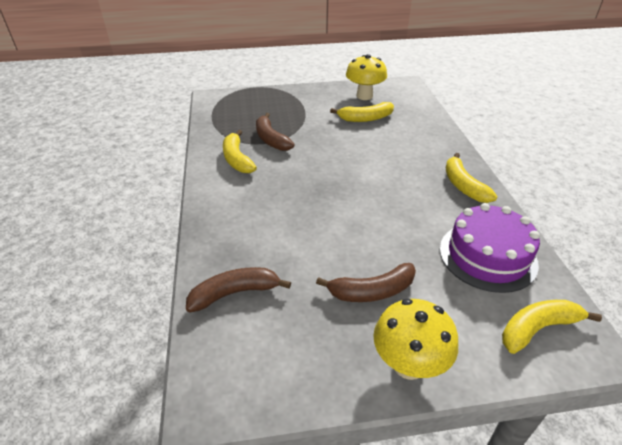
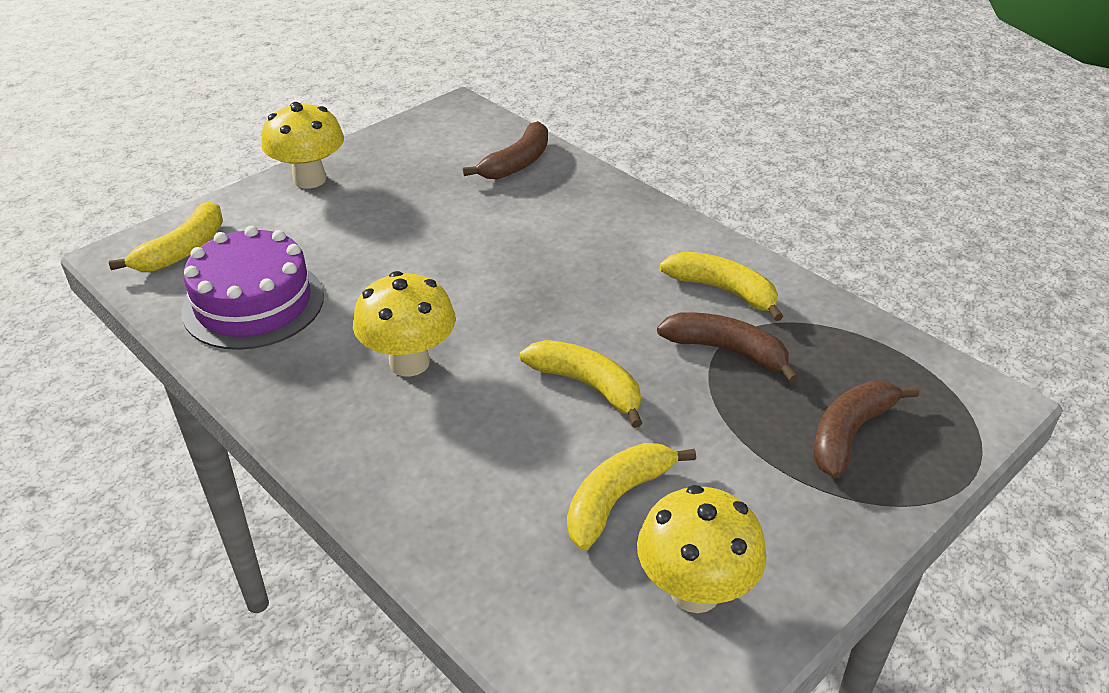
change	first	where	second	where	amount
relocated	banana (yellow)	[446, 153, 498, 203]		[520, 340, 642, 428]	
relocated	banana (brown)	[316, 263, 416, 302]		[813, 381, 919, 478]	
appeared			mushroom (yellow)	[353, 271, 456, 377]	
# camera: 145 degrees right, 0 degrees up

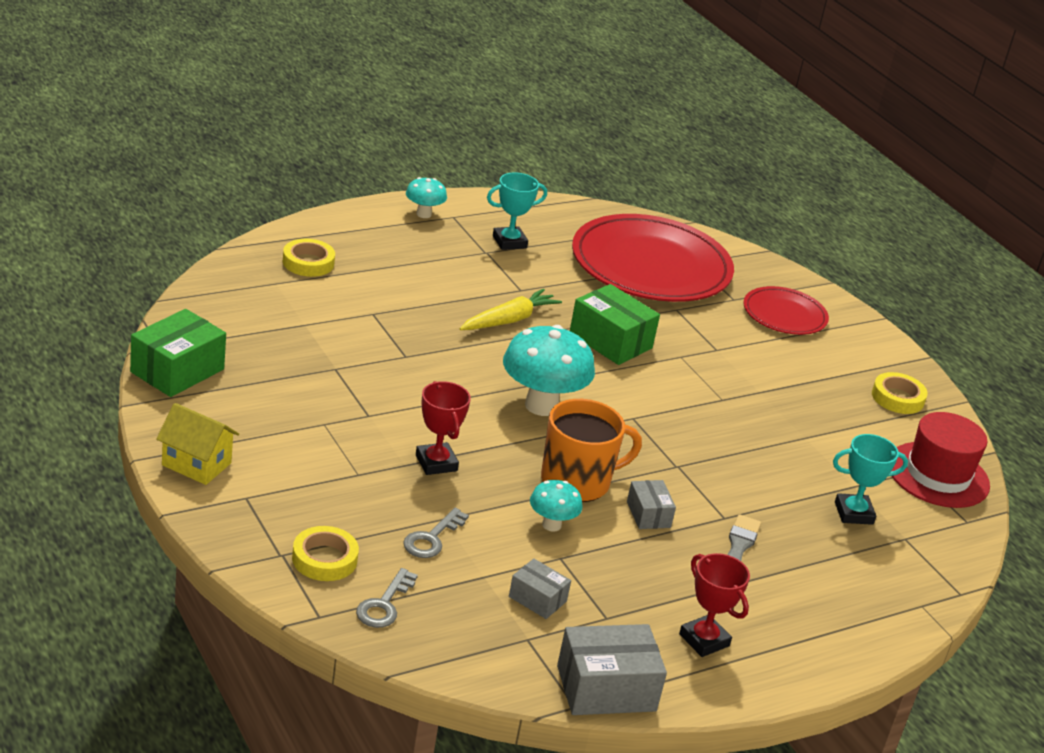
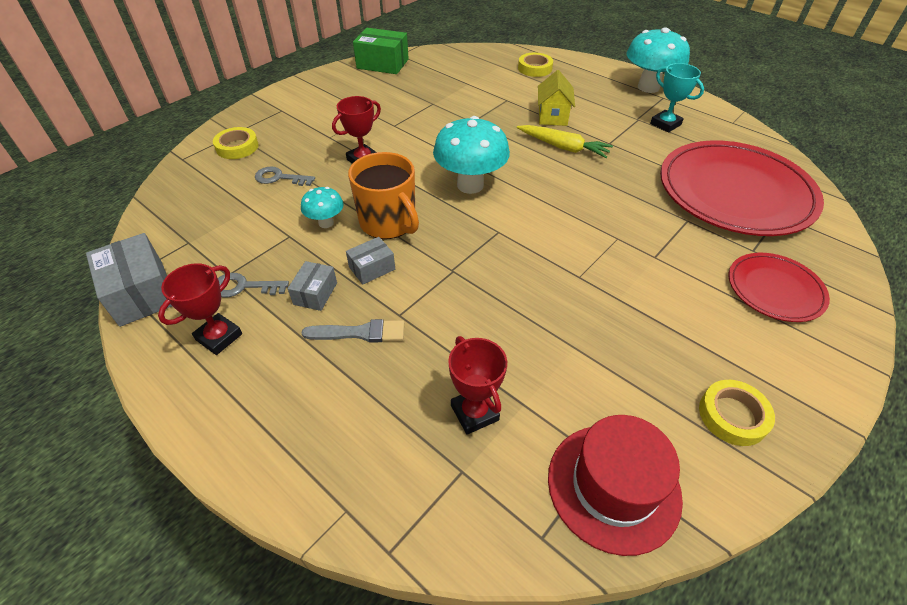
change	first	where	second	where	amount
size	mushroom (turquoise)	[406, 177, 447, 218]		[627, 27, 690, 93]	x1.90
missing	box (green)	[570, 284, 660, 365]			
relocated	house (yellow)	[156, 403, 239, 485]		[538, 70, 575, 126]	
colour	trophy (turquoise)	[833, 434, 908, 525]	trophy (red)	[448, 336, 507, 435]	
relocated	box (grey)	[509, 559, 571, 619]		[288, 261, 337, 311]	
relocated	key (grey)	[356, 568, 418, 628]		[218, 273, 289, 297]	
# camera: 75 degrees right, 15 degrees up

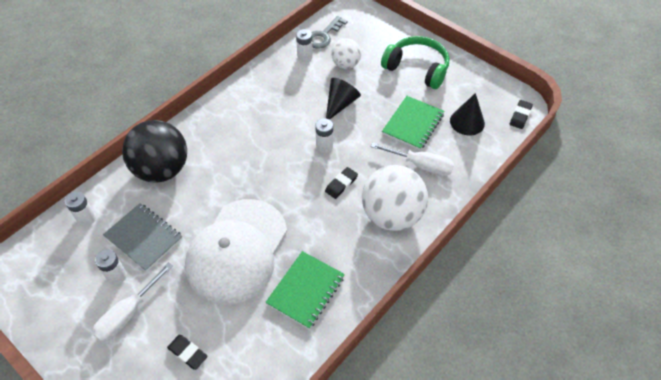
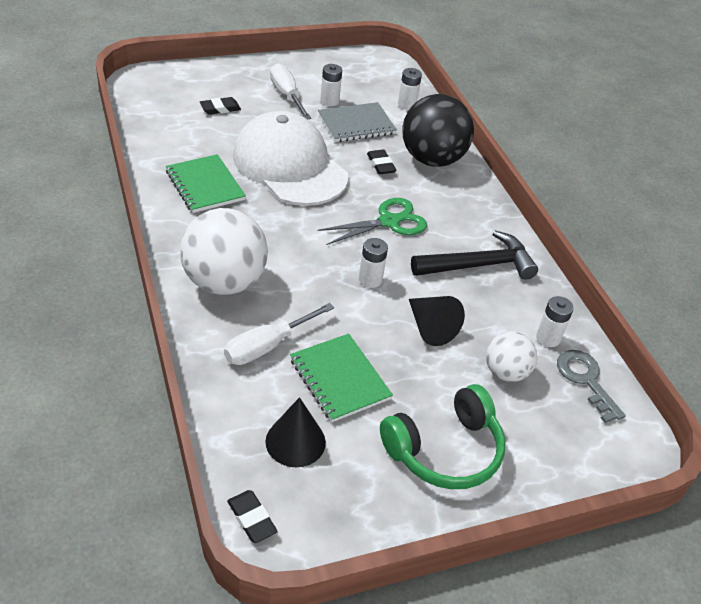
change	first	where	second	where	amount
relocated	eraser (black)	[325, 167, 358, 199]		[367, 149, 396, 174]	
appeared			scissors (green)	[318, 198, 427, 245]	
appeared			hammer (black)	[411, 231, 538, 280]	
# camera: 115 degrees right, 10 degrees down

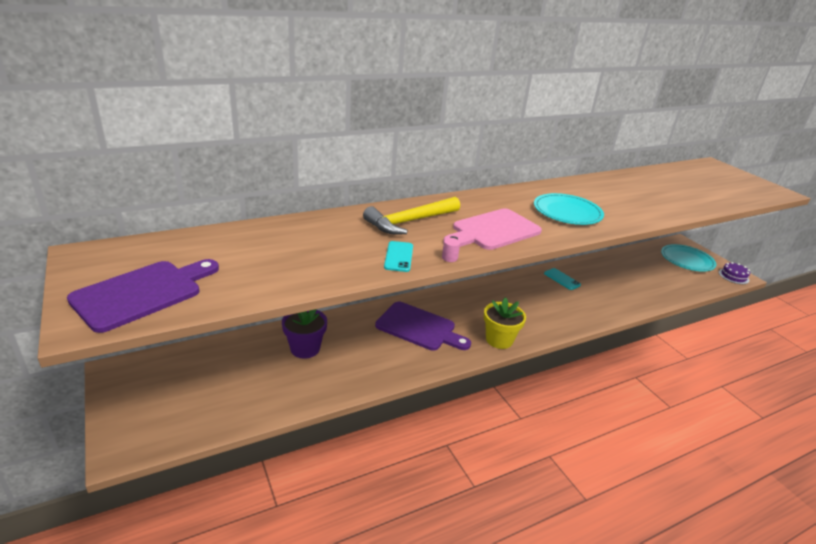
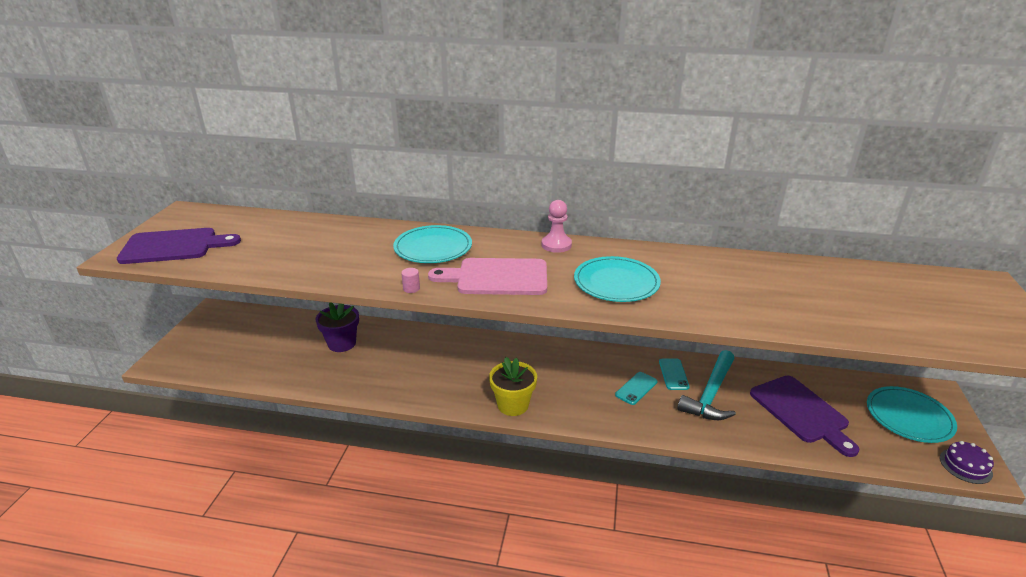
change	first	where	second	where	amount
exchanged	hammer (yellow)	[363, 197, 460, 234]	plate (turquoise)	[393, 225, 472, 263]	
relocated	phone (turquoise)	[384, 241, 413, 272]		[615, 372, 657, 405]	
relocated	cutting board (purple)	[375, 302, 471, 351]		[750, 376, 859, 457]	
appeared			pawn (pink)	[542, 200, 572, 253]	
appeared			hammer (turquoise)	[677, 350, 736, 420]	
# camera: 40 degrees right, 0 degrees up

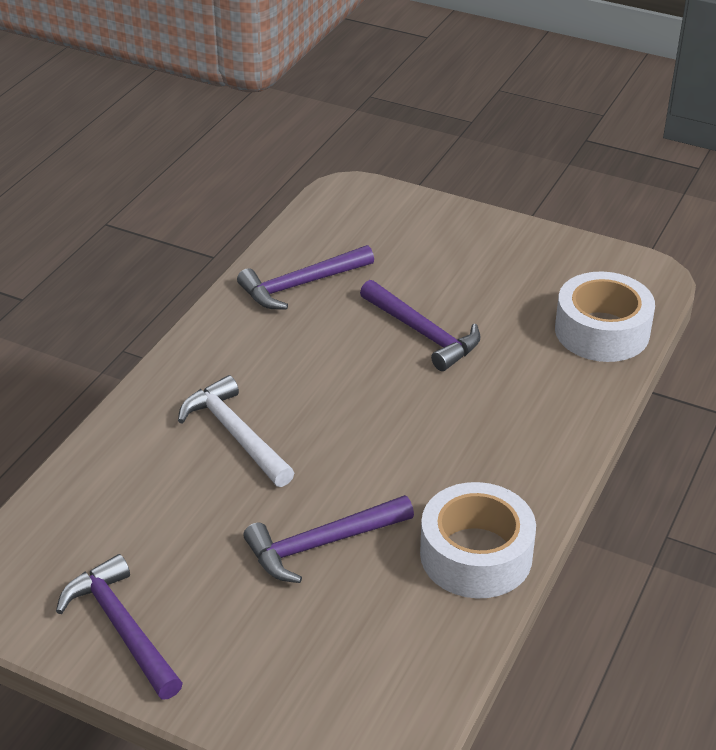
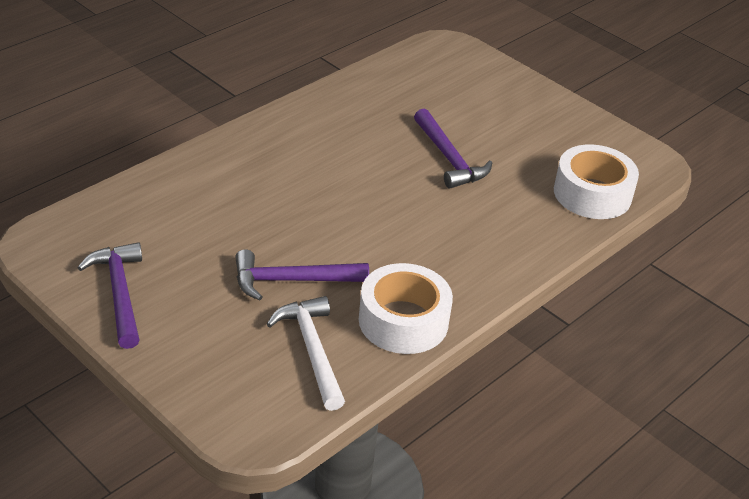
change	first	where	second	where	amount
missing	hammer (purple)	[237, 245, 374, 309]			
relocated	hammer (white)	[178, 375, 294, 487]		[267, 296, 345, 411]	
# camera: 15 degrees right, 0 degrees up

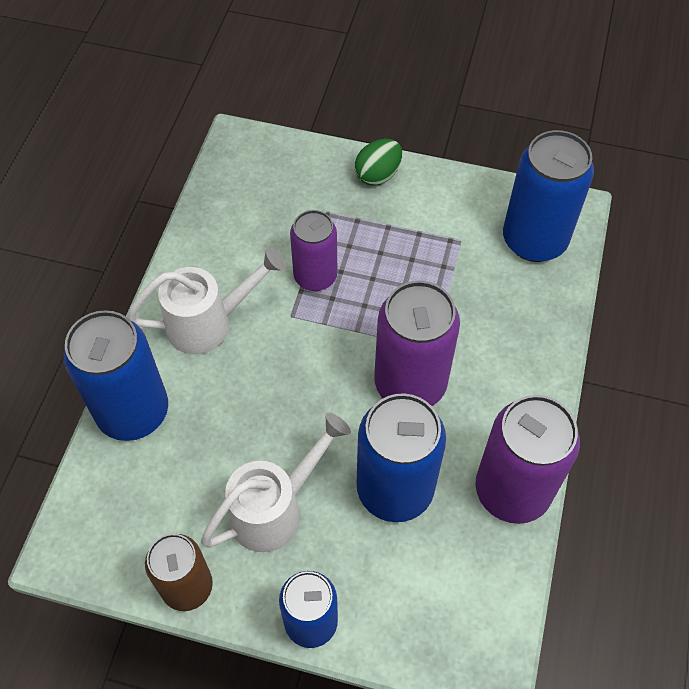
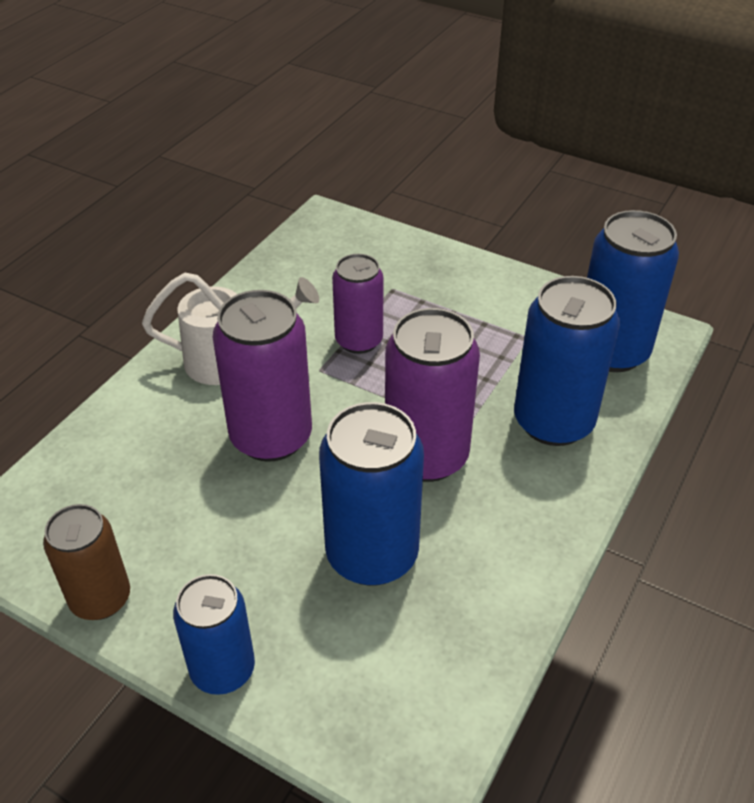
change	first	where	second	where	amount
missing	egg (green)	[355, 139, 402, 186]			
relocated	can (blue)	[63, 310, 168, 441]		[514, 276, 620, 446]	
relocated	can (purple)	[475, 395, 580, 524]		[213, 290, 312, 462]	
missing	watering can (white)	[201, 413, 351, 552]			
# camera: 15 degrees right, 15 degrees down

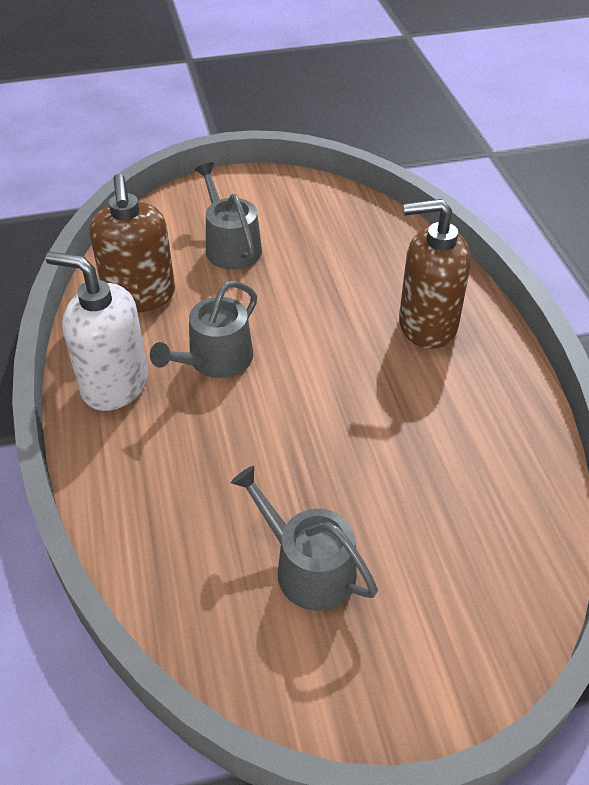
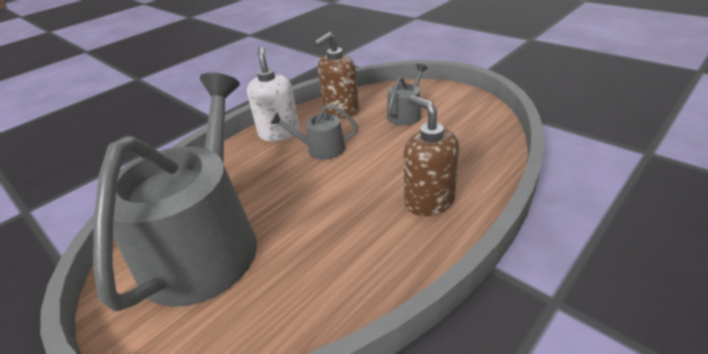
change	first	where	second	where	amount
size	watering can (grey)	[231, 466, 378, 611]		[93, 73, 257, 311]	x2.41
# camera: 60 degrees right, 10 degrees down

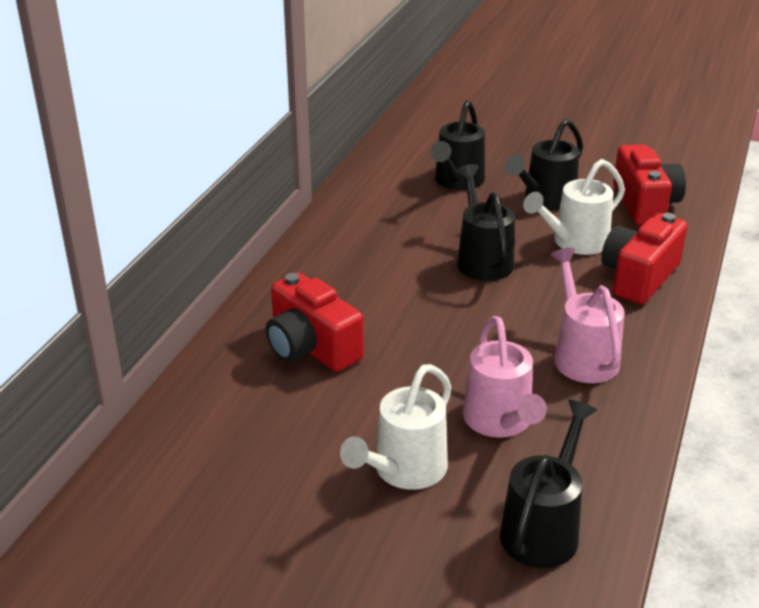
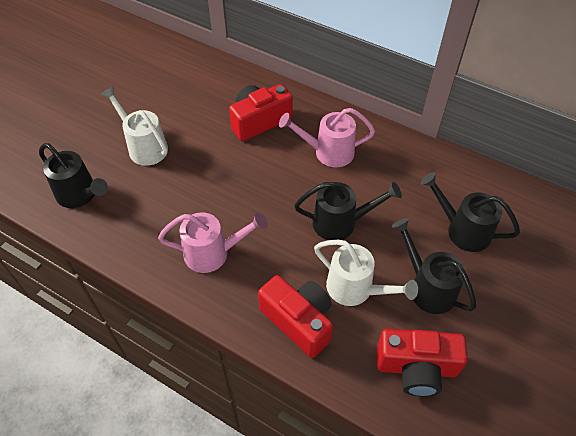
change	first	where	second	where	amount
spun	watering can (white)	[523, 159, 625, 255]		[314, 240, 418, 306]	150 degrees clockwise
relocated	watering can (pink)	[463, 316, 547, 438]		[279, 108, 375, 167]	
# camera: 100 degrees right, 20 degrees up

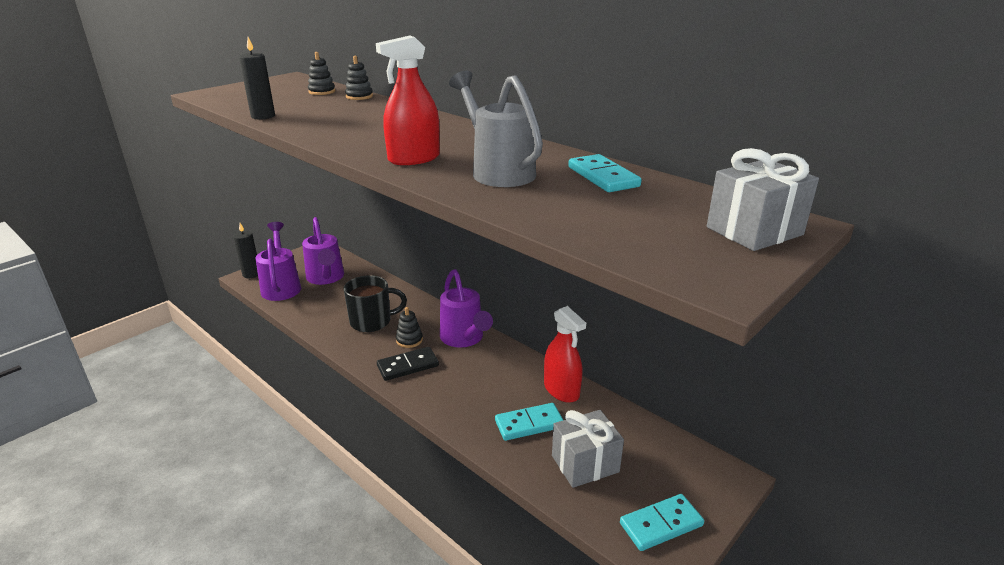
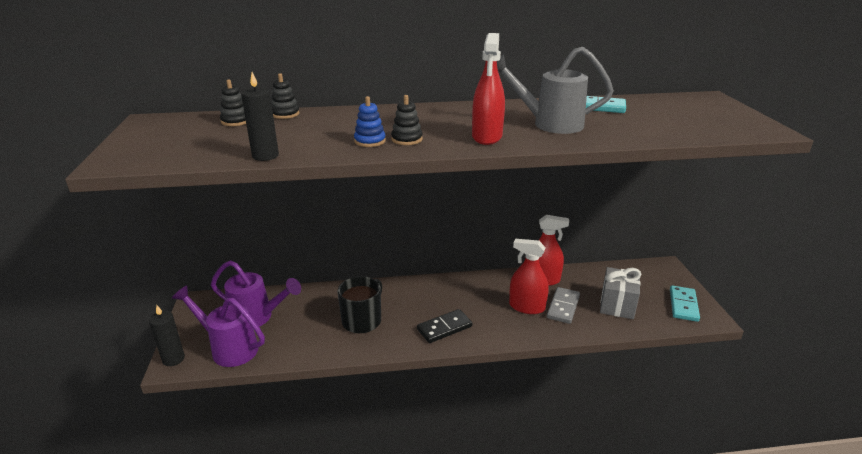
change	first	where	second	where	amount
missing	gift (grey)	[707, 148, 819, 251]			
missing	watering can (purple)	[440, 269, 493, 348]			
relocated	stacking toy (black)	[396, 307, 423, 348]		[391, 95, 423, 145]	
spun	domino (black)	[377, 347, 439, 381]		[417, 309, 472, 343]	45 degrees clockwise
colour	domino (turquoise)	[495, 403, 563, 441]	domino (grey)	[547, 287, 580, 324]	
appeared			stacking toy (blue)	[354, 96, 386, 147]	
appeared			spray bottle (red)	[509, 239, 548, 314]	
# camera: 50 degrees left, 0 degrees up

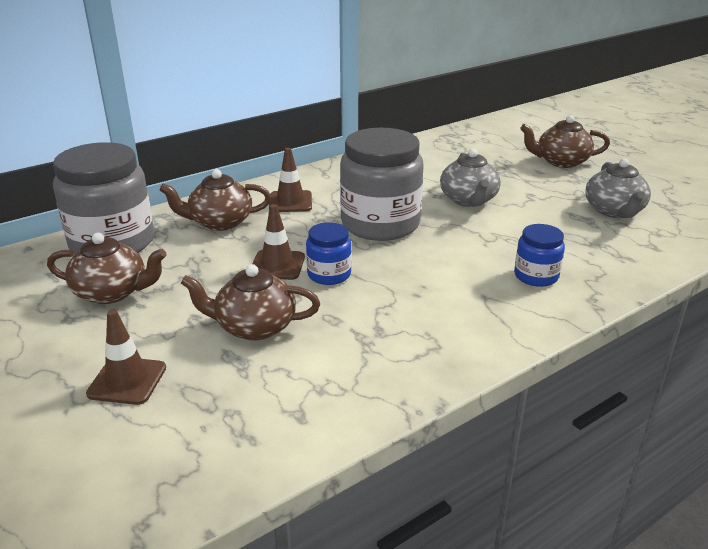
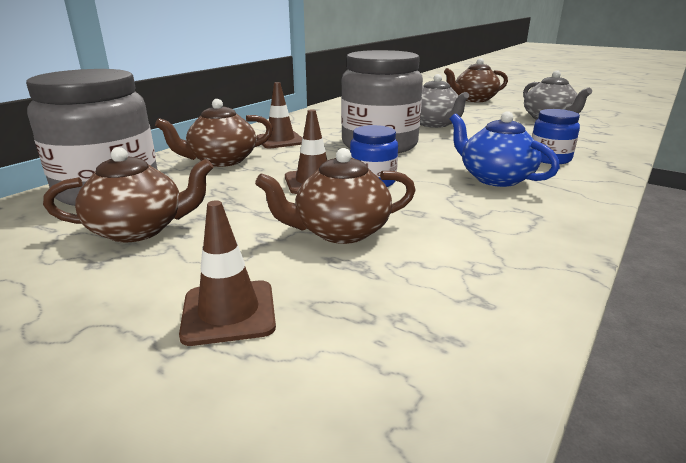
change	first	where	second	where	amount
appeared			teapot (blue)	[450, 111, 560, 187]	
# camera: 20 degrees left, 5 degrees down

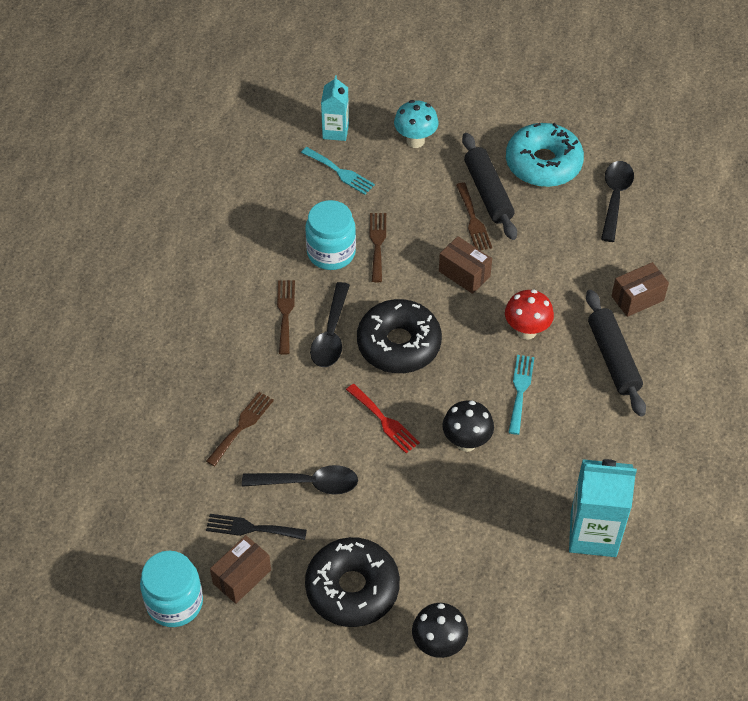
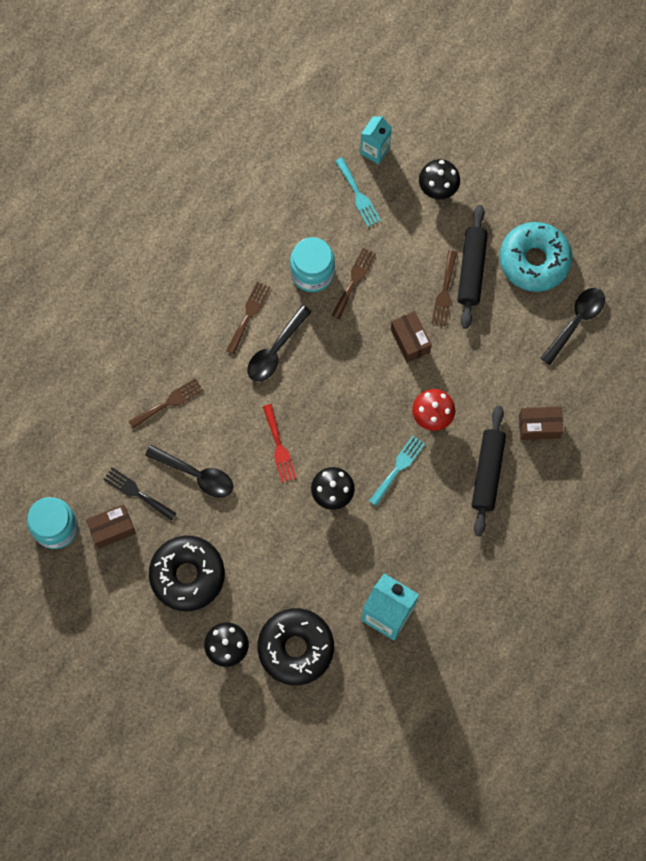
change	first	where	second	where	amount
colour	mushroom (turquoise)	[394, 100, 439, 148]	mushroom (black)	[419, 159, 460, 199]	
relocated	donut (black)	[357, 299, 442, 373]		[258, 608, 334, 685]	
# camera: 25 degrees right, 20 degrees up

